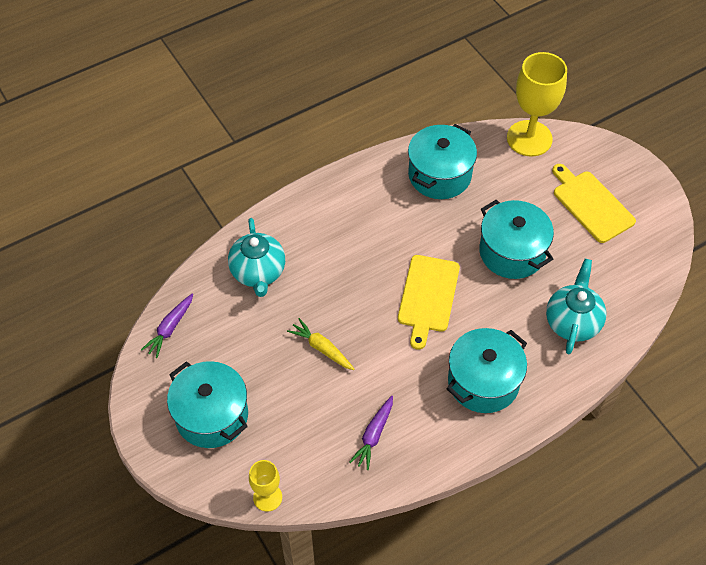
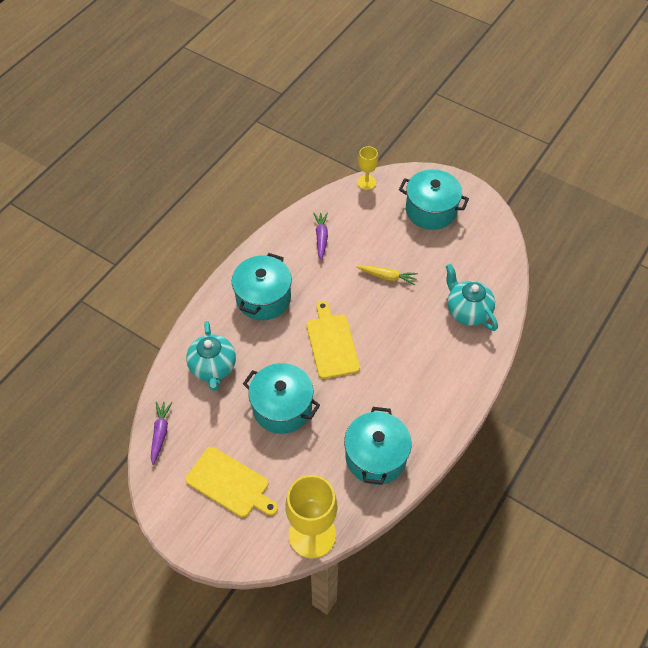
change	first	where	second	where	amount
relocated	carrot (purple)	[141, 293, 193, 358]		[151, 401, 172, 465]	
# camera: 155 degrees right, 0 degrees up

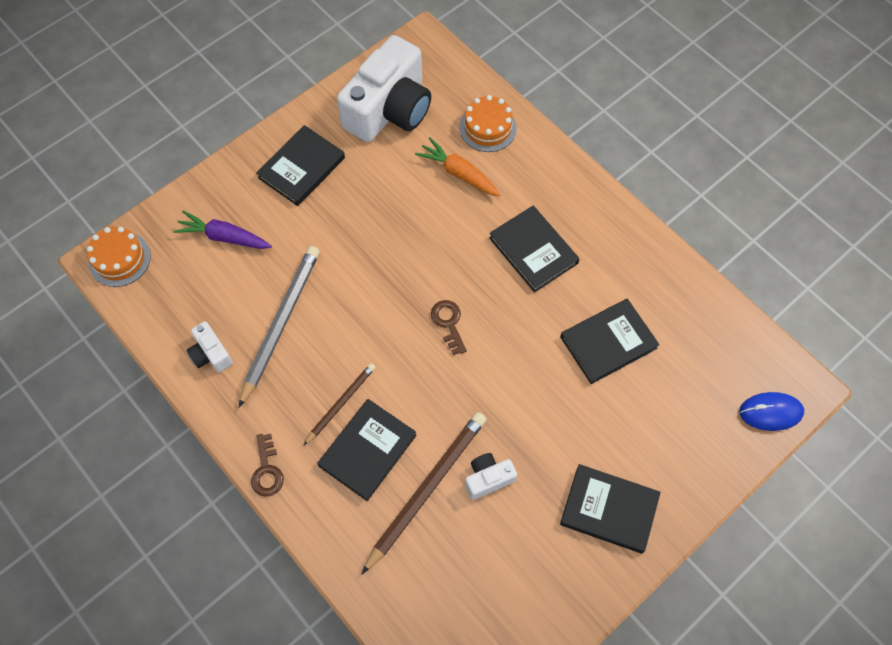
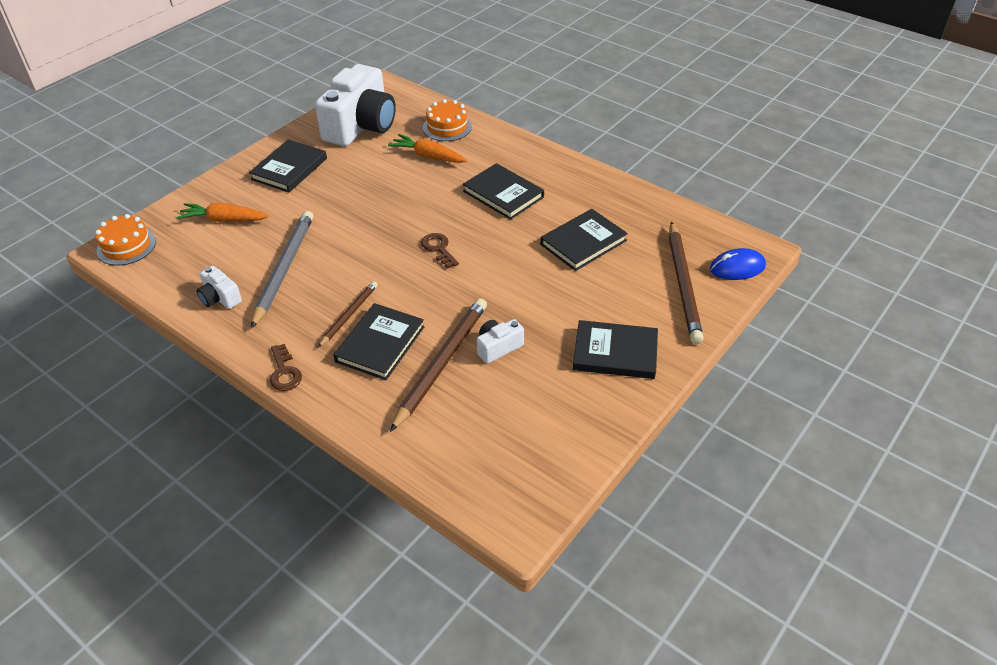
change	first	where	second	where	amount
colour	carrot (purple)	[173, 211, 272, 249]	carrot (orange)	[176, 203, 269, 222]	
appeared			pencil (brown)	[669, 222, 704, 344]	
# camera: 10 degrees left, 20 degrees down

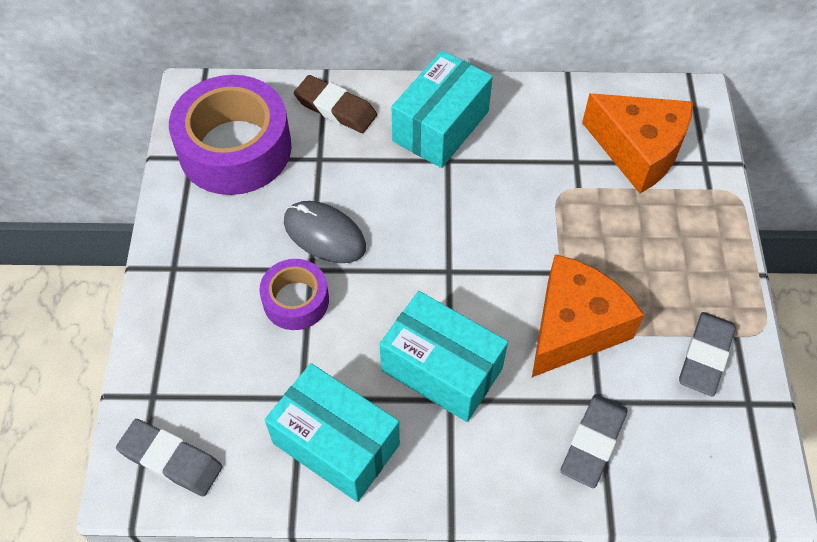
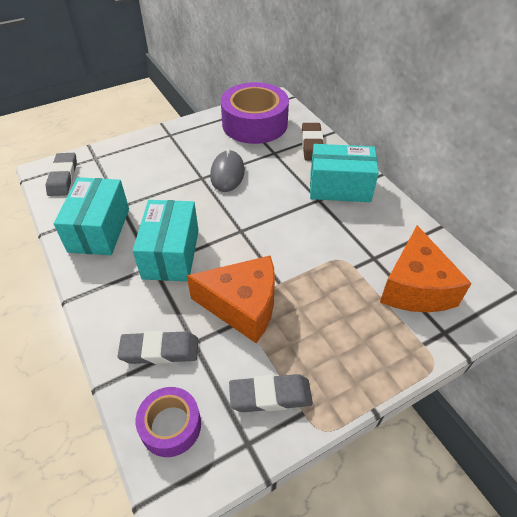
change	first	where	second	where	amount
relocated	tape (purple)	[259, 259, 329, 330]		[136, 387, 201, 457]	
# camera: 60 degrees right, 10 degrees down

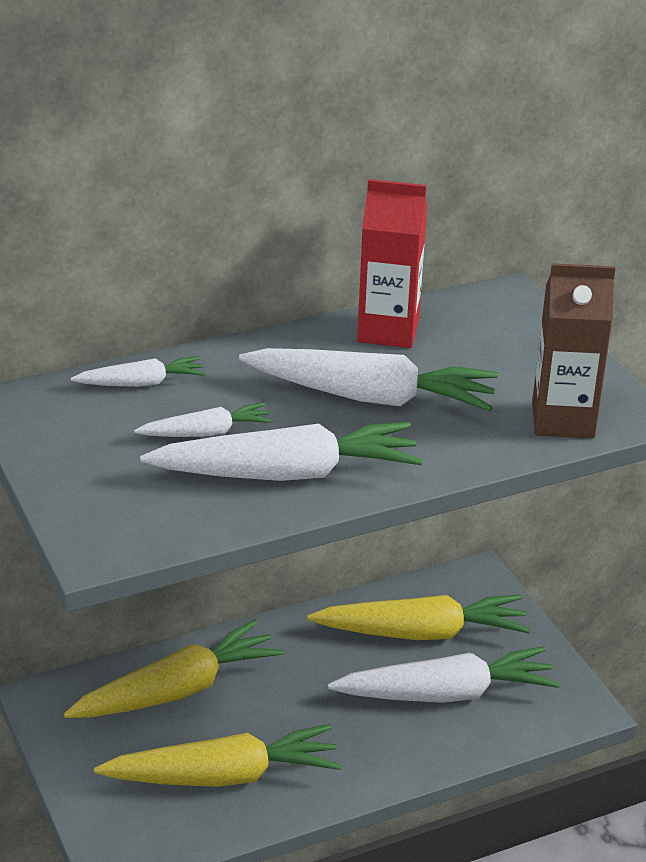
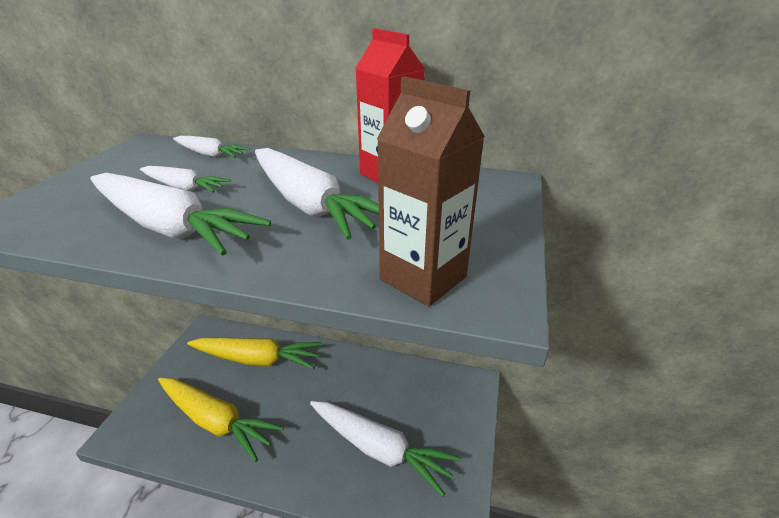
change	first	where	second	where	amount
missing	carrot (yellow)	[307, 594, 530, 640]			
# camera: 40 degrees right, 0 degrees up

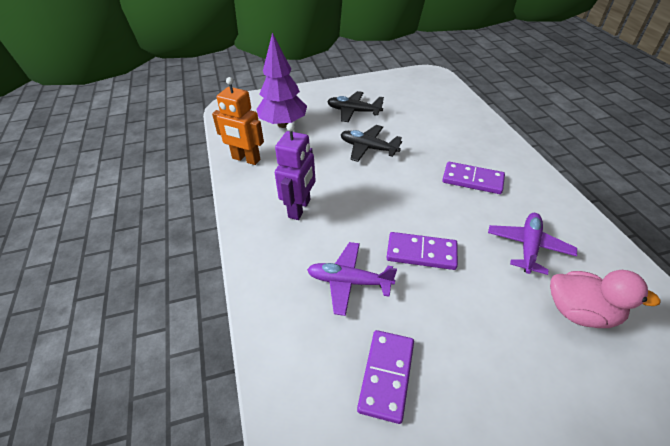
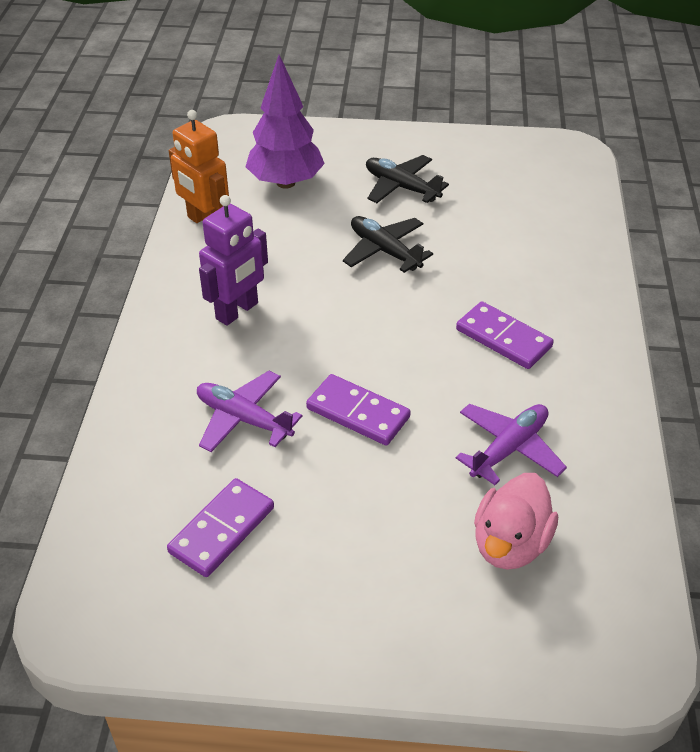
change	first	where	second	where	amount
spun	duck (pink)	[550, 270, 661, 328]		[474, 473, 558, 570]	75 degrees clockwise
# camera: 20 degrees right, 0 degrees up

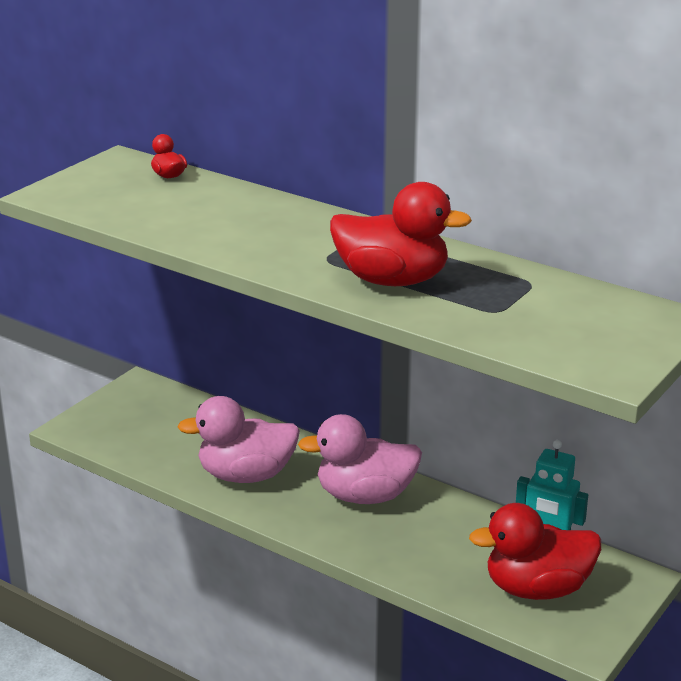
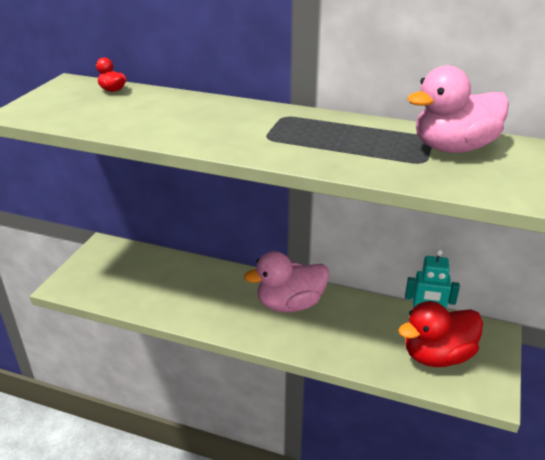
change	first	where	second	where	amount
missing	duck (red)	[330, 182, 472, 286]			
relocated	duck (pink)	[177, 396, 300, 483]		[407, 66, 509, 153]	
# camera: 15 degrees left, 5 degrees up

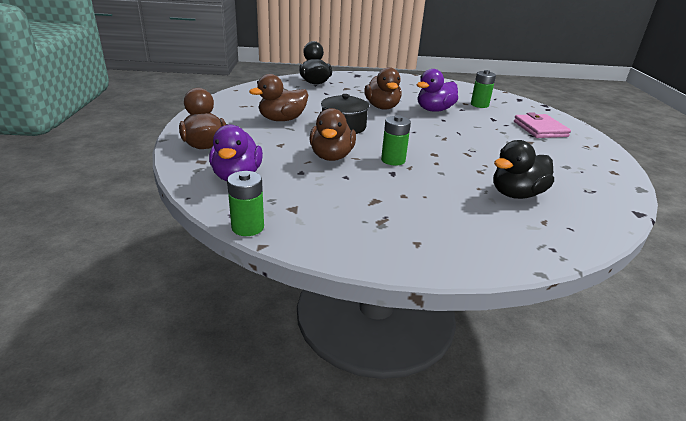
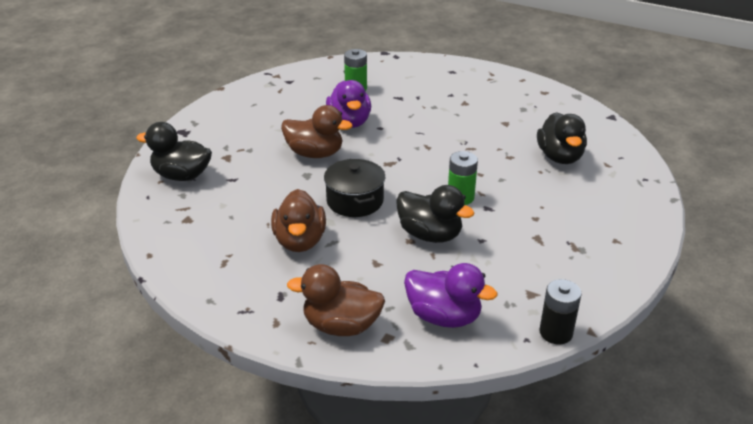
change	first	where	second	where	amount
colour	duck (brown)	[309, 108, 356, 161]	duck (black)	[396, 185, 475, 243]	
missing	wallet (pink)	[514, 112, 571, 138]			
colour	battery (green)	[227, 171, 264, 236]	battery (black)	[539, 279, 582, 345]	
# camera: 60 degrees left, 5 degrees up

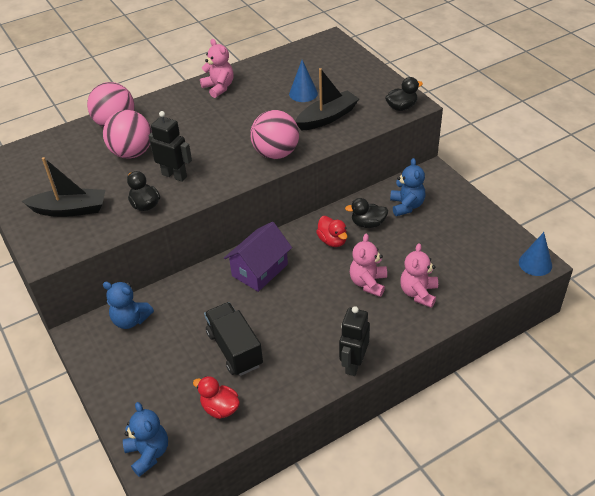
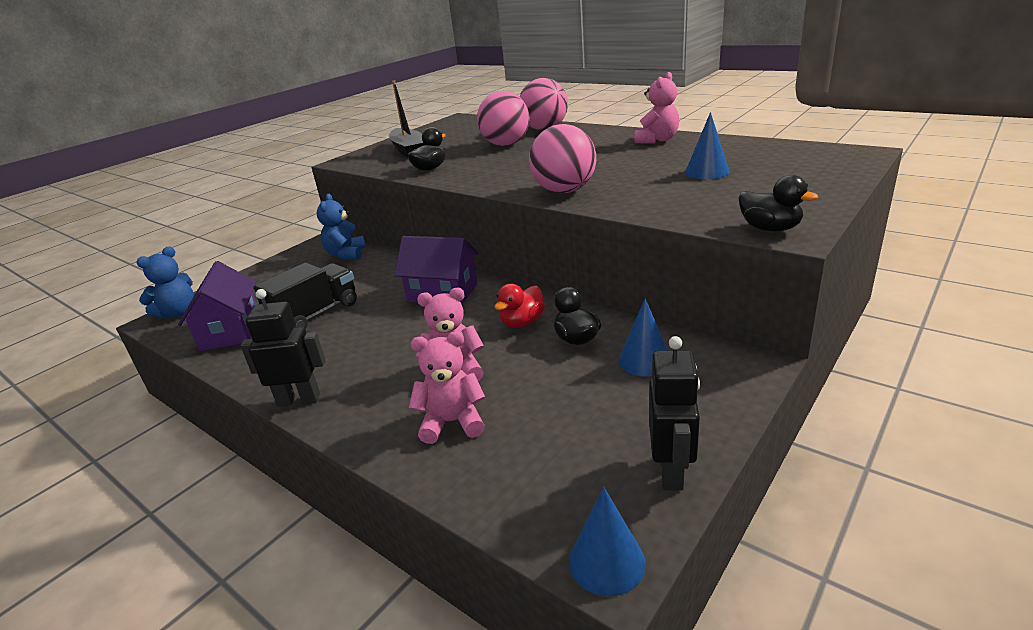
change	first	where	second	where	amount
missing	boat (black)	[295, 68, 359, 131]			
relocated	robot (black)	[149, 111, 192, 182]		[649, 336, 700, 491]	
exchanged	teddy bear (blue)	[390, 158, 426, 216]	cone (blue)	[618, 298, 667, 377]	
exchanged	duck (red)	[193, 376, 240, 419]	house (purple)	[178, 261, 257, 351]	
# camera: 70 degrees right, 15 degrees down

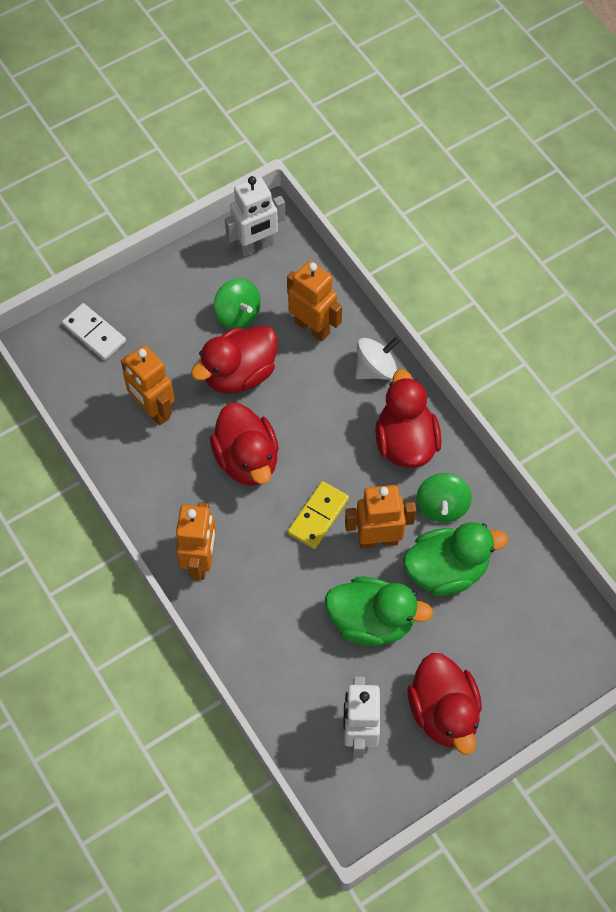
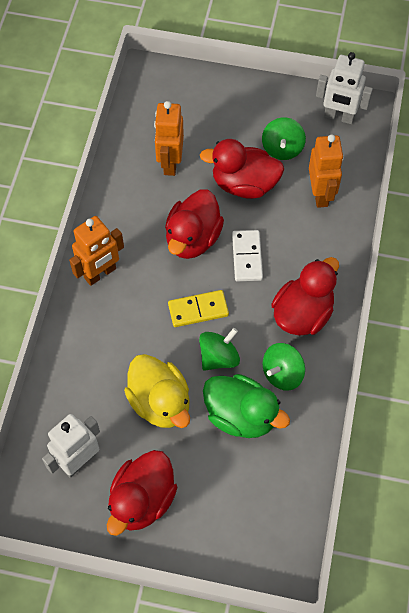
change	first	where	second	where	amount
relocated	domino (white)	[62, 303, 126, 360]		[232, 230, 263, 281]	
missing	spinning top (white)	[355, 337, 400, 380]			
exchanged	robot (orange)	[345, 485, 416, 549]	spinning top (green)	[199, 328, 240, 371]	
colour	duck (green)	[325, 577, 433, 646]	duck (yellow)	[124, 354, 190, 428]	
# camera: 45 degrees right, 0 degrees up

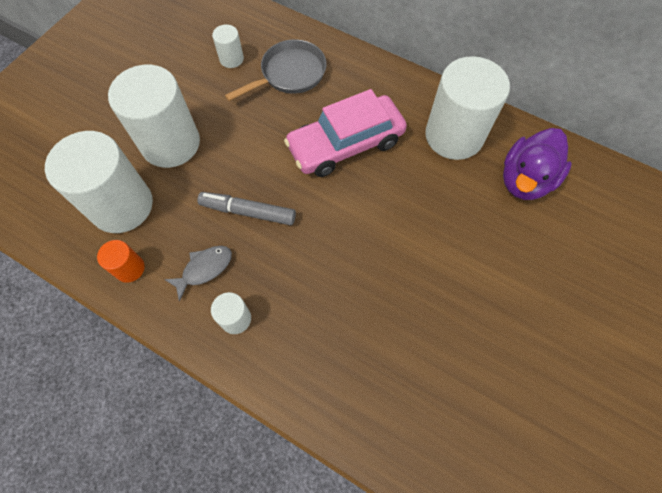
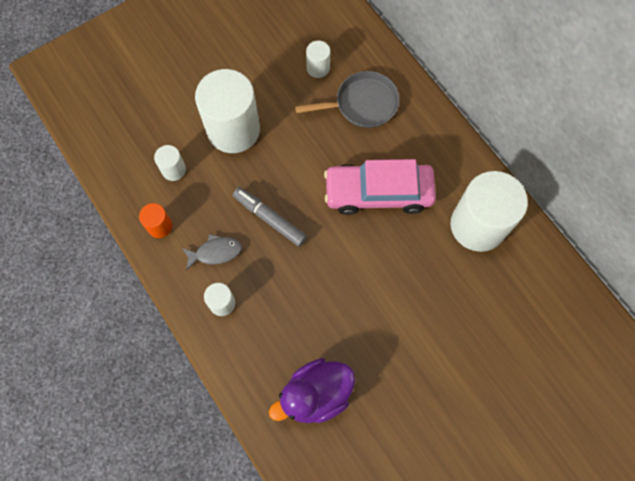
change	first	where	second	where	amount
relocated	duck (purple)	[503, 128, 572, 200]		[269, 358, 356, 423]	
size	cylinder (white)	[45, 131, 153, 233]		[154, 145, 186, 181]	x0.45
# camera: 25 degrees right, 5 degrees up

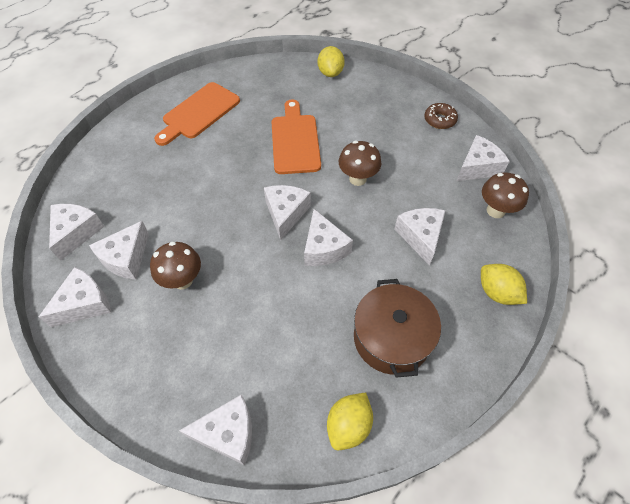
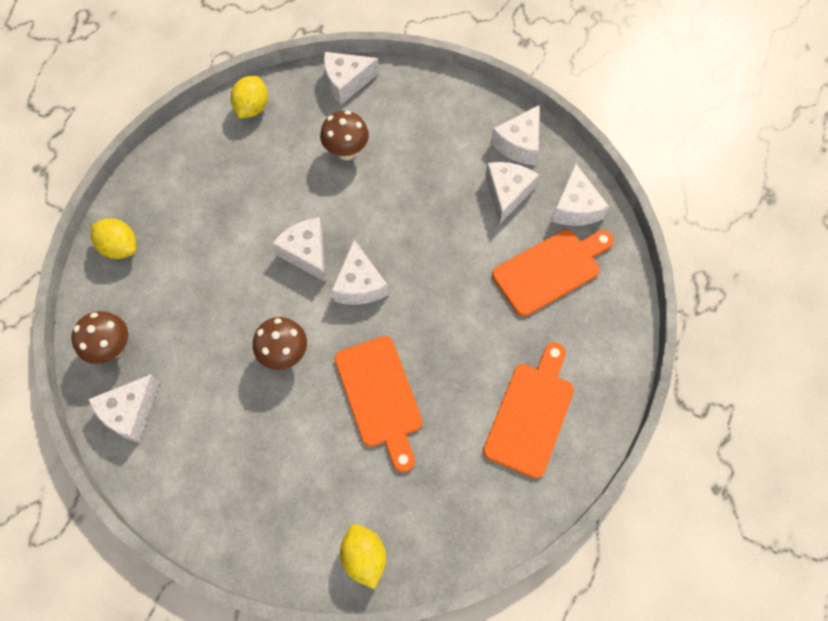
change	first	where	second	where	amount
missing	donut (brown)	[424, 103, 458, 129]			
missing	cheese (white)	[394, 208, 446, 266]			
relocated	mushroom (brown)	[150, 241, 201, 289]		[320, 110, 369, 160]	
missing	pot (brown)	[354, 279, 441, 378]			
appeared			cutting board (orange)	[492, 230, 614, 317]	
# camera: 165 degrees right, 10 degrees up

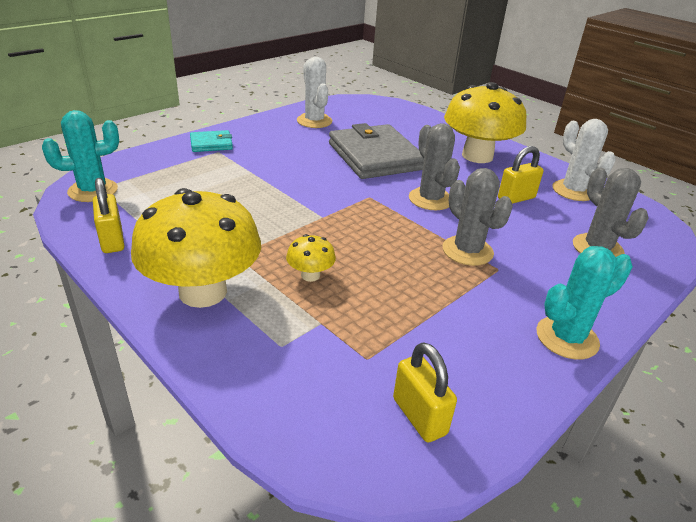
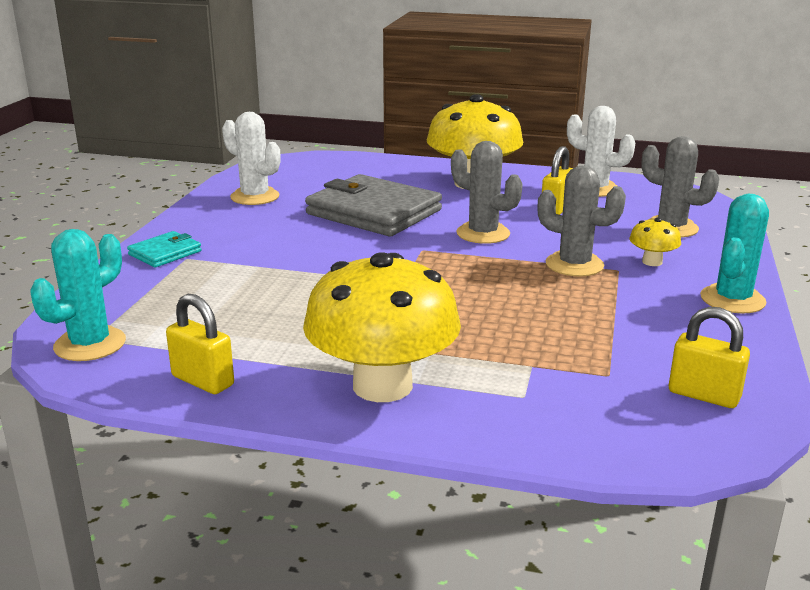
change	first	where	second	where	amount
relocated	mushroom (yellow)	[286, 234, 336, 282]		[629, 218, 681, 266]	
# camera: 30 degrees left, 10 degrees down

